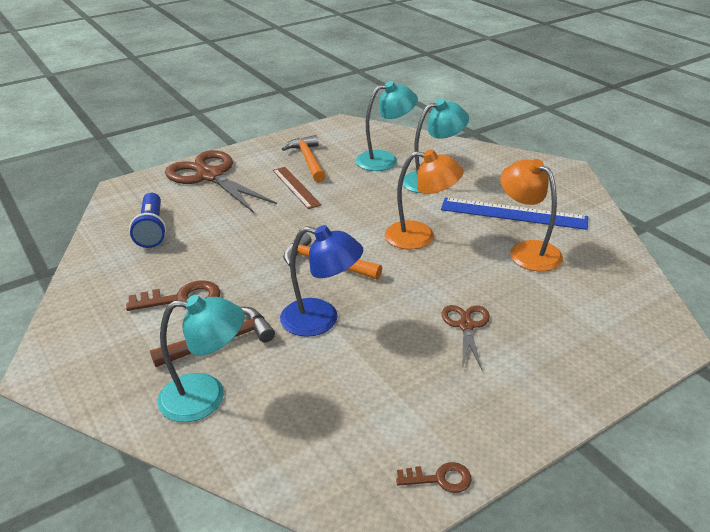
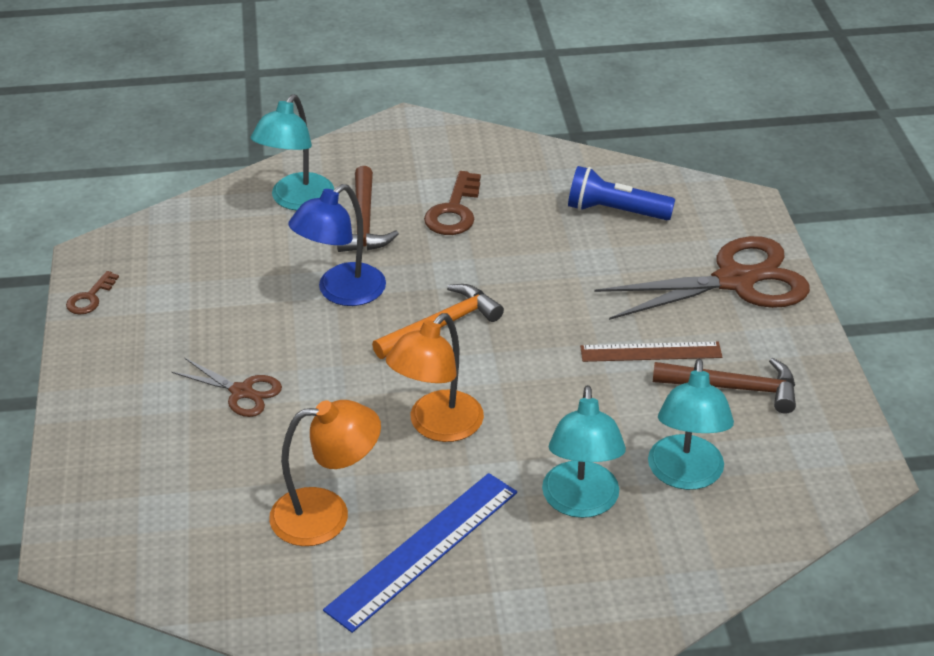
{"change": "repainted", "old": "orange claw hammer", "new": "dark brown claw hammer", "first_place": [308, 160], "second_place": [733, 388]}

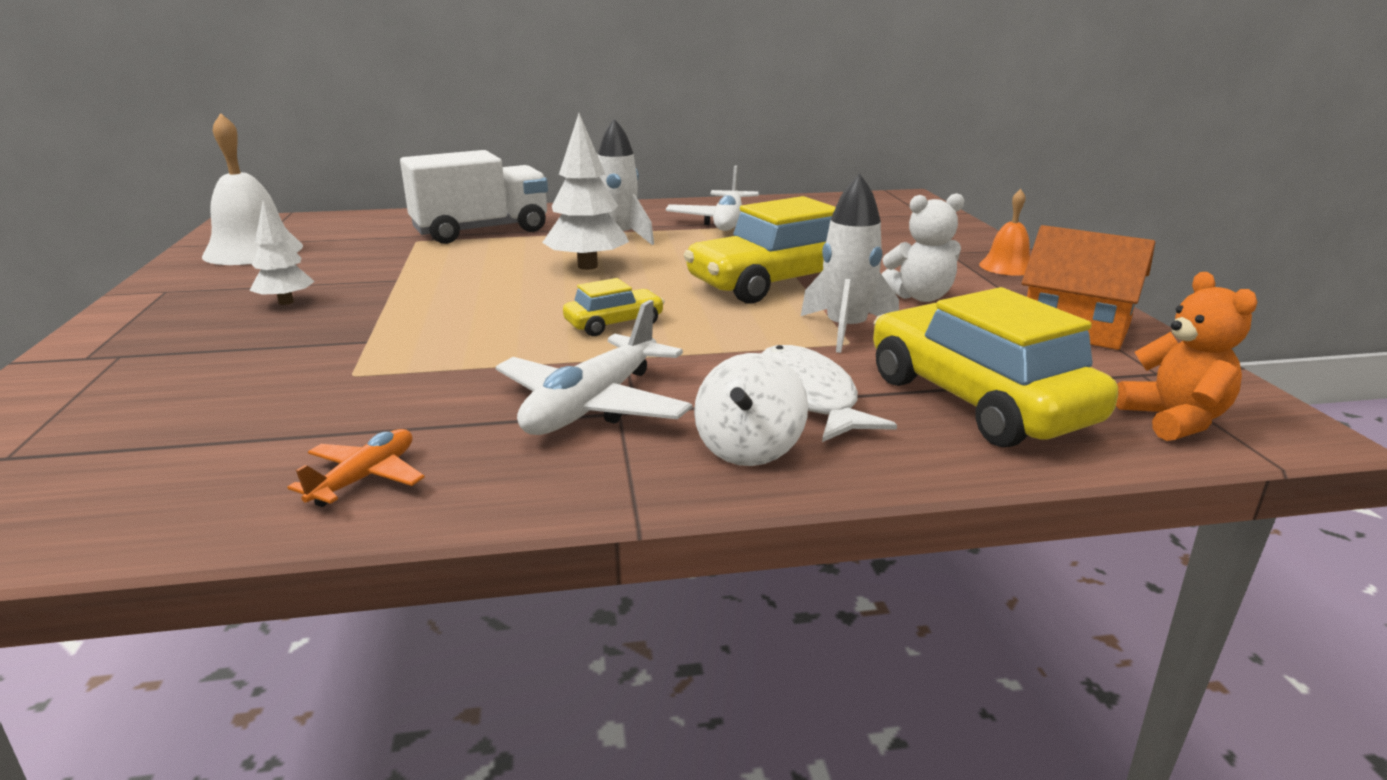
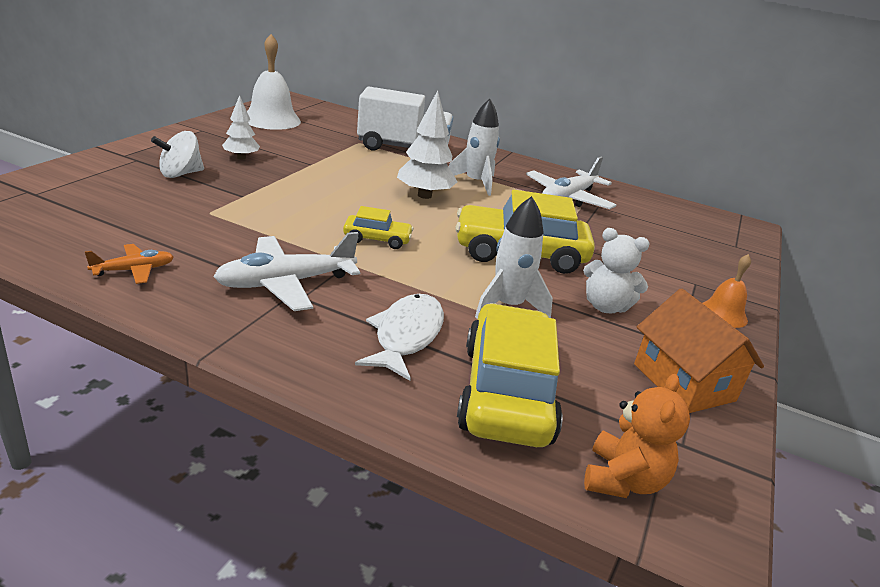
{"change": "shifted", "old": "white spinning top", "first_place": [749, 449], "second_place": [180, 174]}

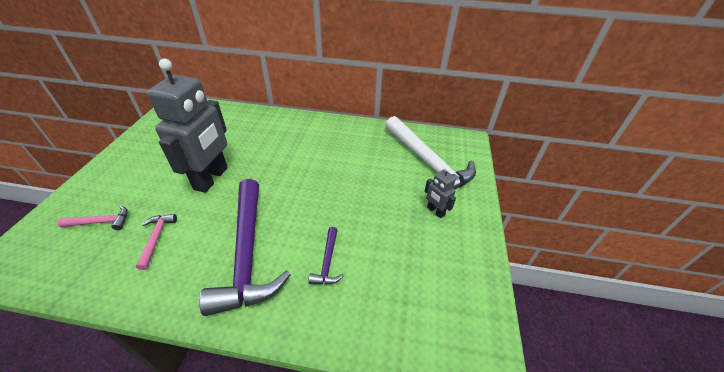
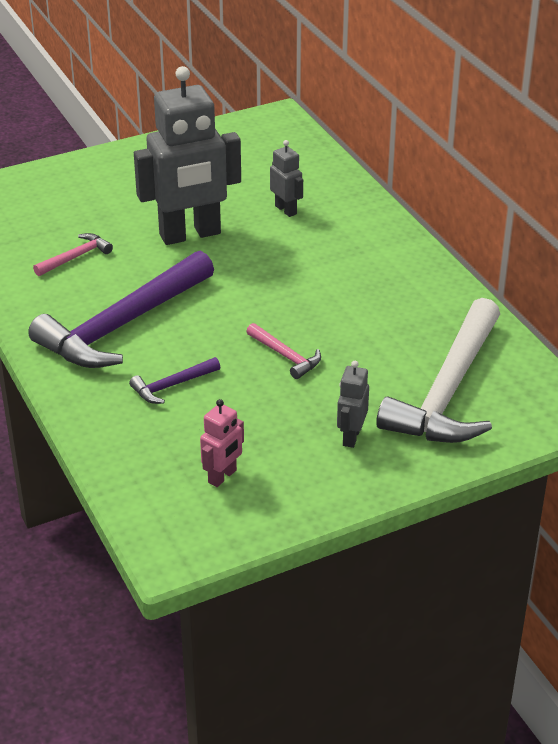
{"change": "new", "new": "rose-pink toy robot", "second_place": [222, 476]}
{"change": "shifted", "old": "rose-pink claw hammer", "first_place": [101, 222], "second_place": [285, 356]}
{"change": "new", "new": "gray toy robot", "second_place": [286, 210]}

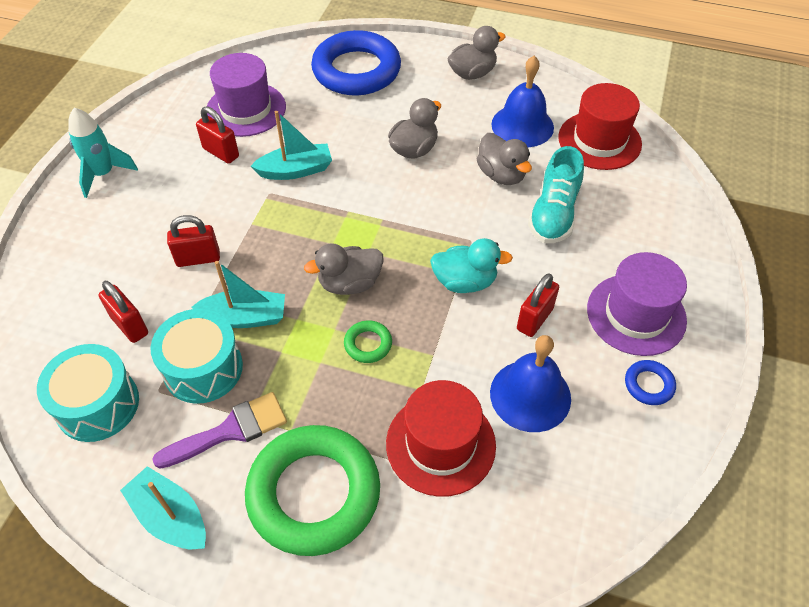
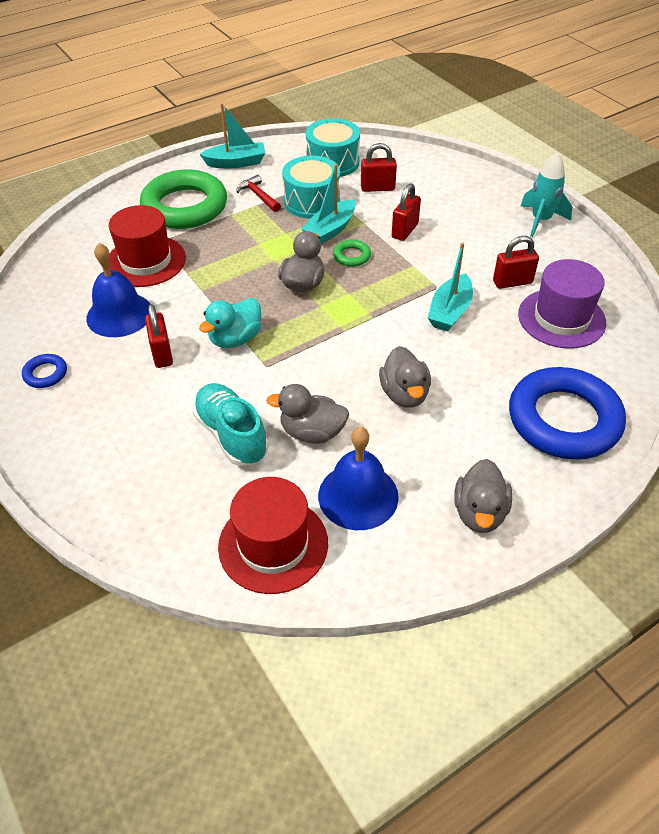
{"change": "swapped", "old": "purple paint brush", "new": "crimson claw hammer", "first_place": [230, 430], "second_place": [258, 196]}
{"change": "shifted", "old": "leaf-green torus", "first_place": [368, 344], "second_place": [351, 256]}
{"change": "gone", "old": "purple tall hat", "first_place": [636, 314]}

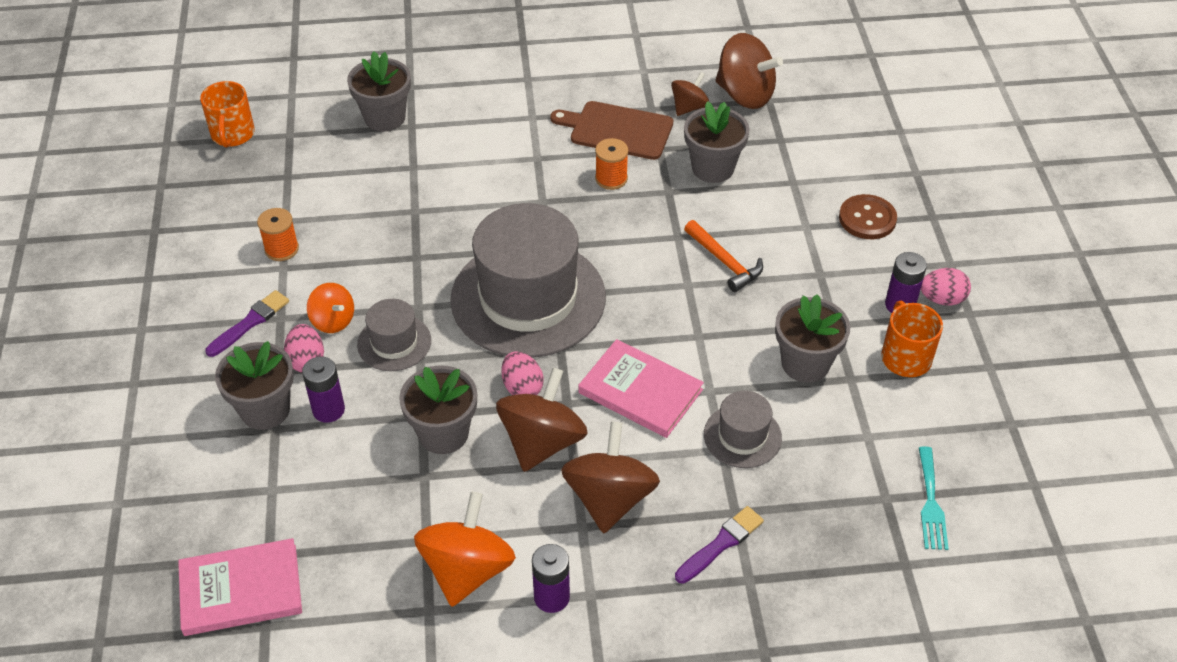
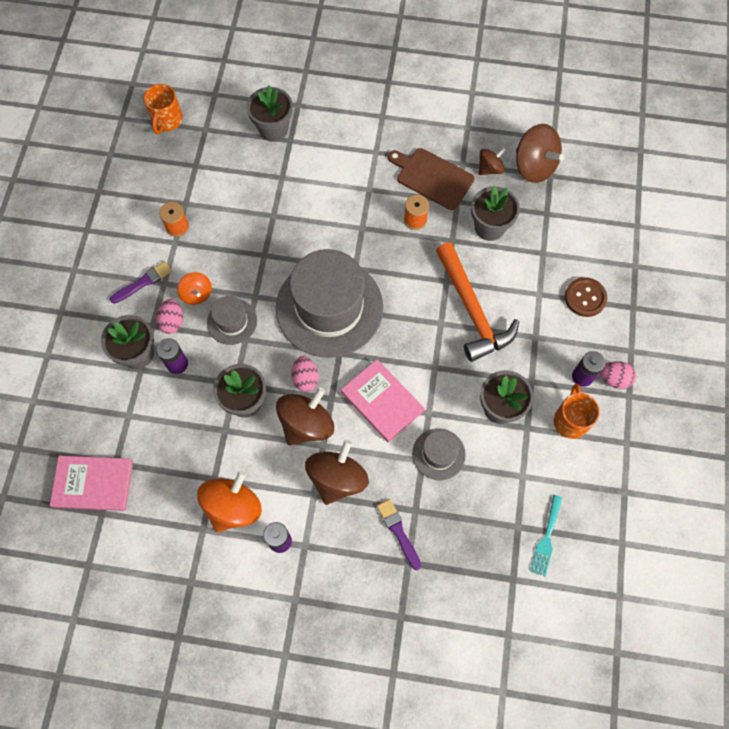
{"change": "rotated", "old": "purple paint brush", "first_place": [721, 544], "second_place": [398, 531], "degrees": -90}
{"change": "scaled", "old": "orange claw hammer", "first_place": [724, 262], "second_place": [472, 310], "factor": 1.81}

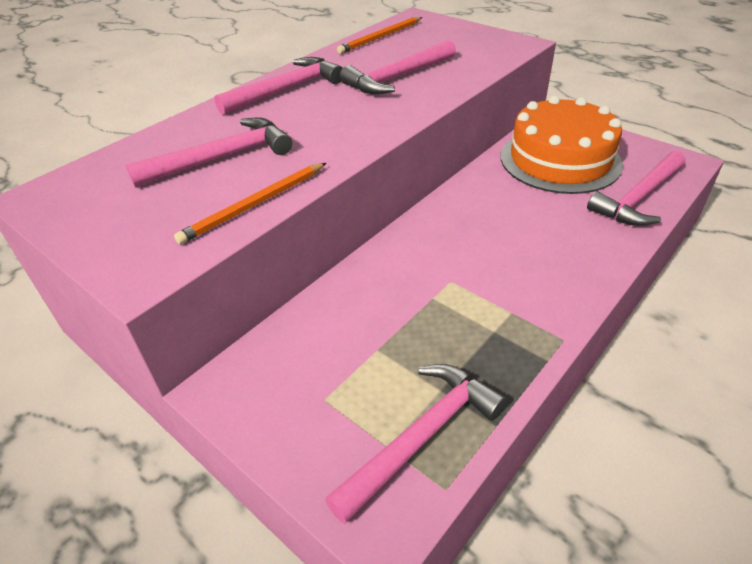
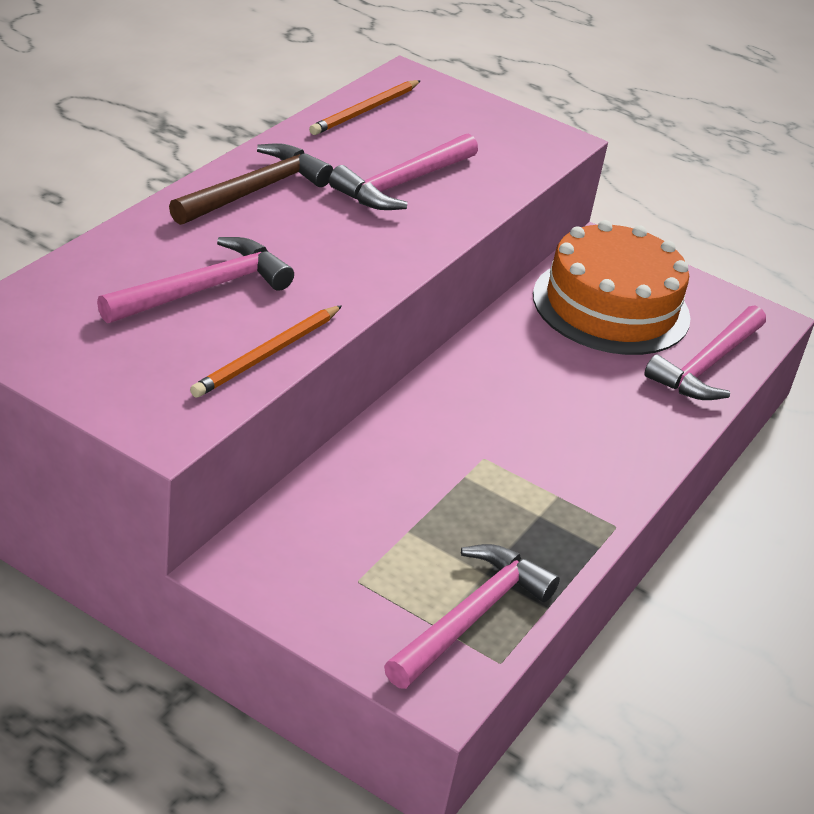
{"change": "repainted", "old": "rose-pink claw hammer", "new": "dark brown claw hammer", "first_place": [286, 90], "second_place": [255, 191]}

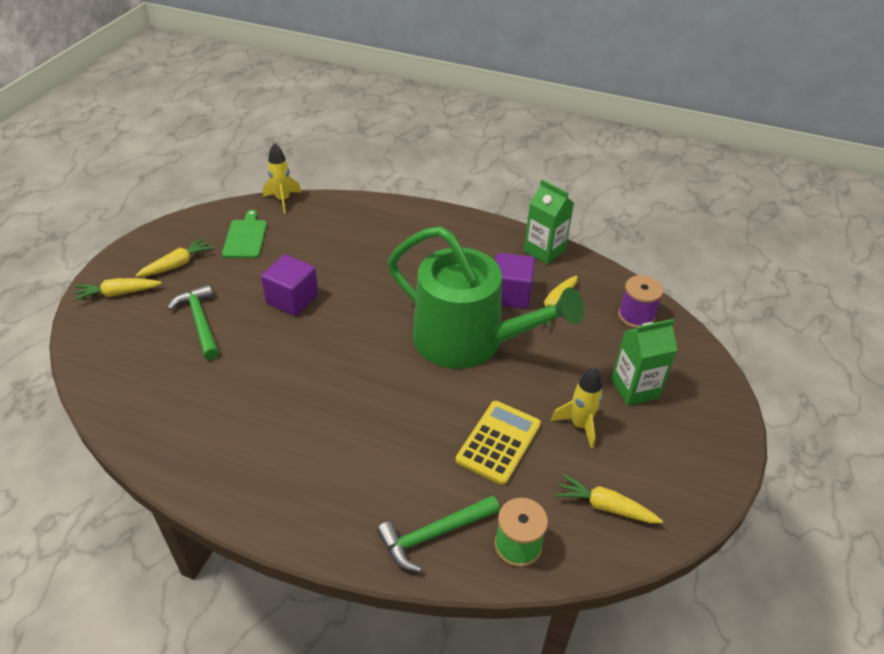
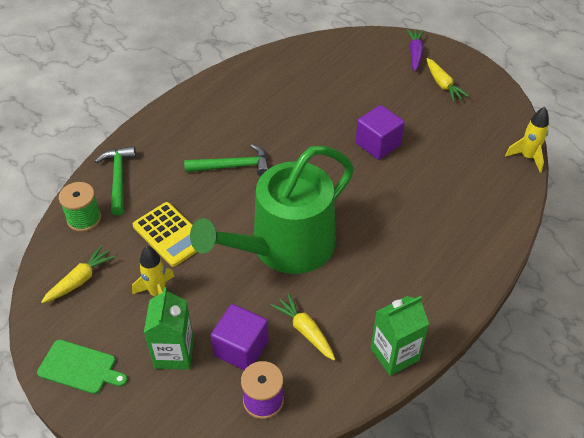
{"change": "shifted", "old": "leaf-green cutting board", "first_place": [245, 237], "second_place": [80, 367]}
{"change": "shifted", "old": "leaf-green claw hammer", "first_place": [200, 322], "second_place": [233, 166]}
{"change": "shifted", "old": "purple cube", "first_place": [510, 294], "second_place": [241, 348]}
{"change": "repainted", "old": "bright yellow root vegetable", "new": "purple root vegetable", "first_place": [118, 293], "second_place": [415, 54]}

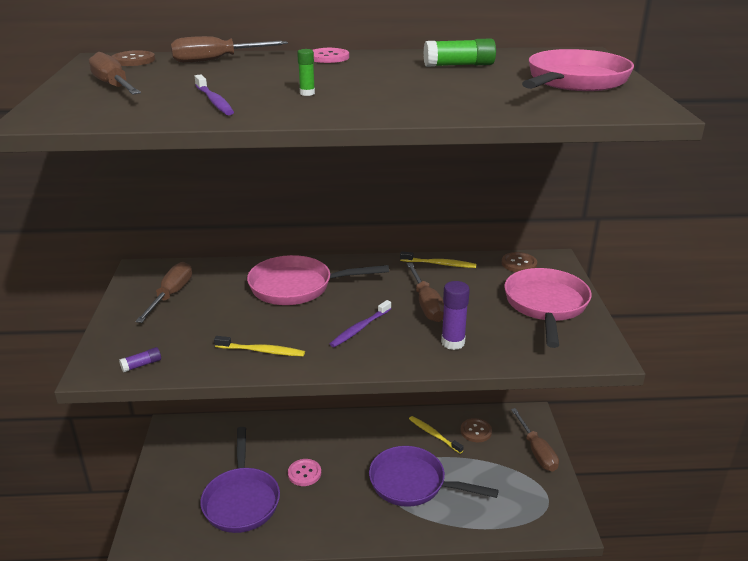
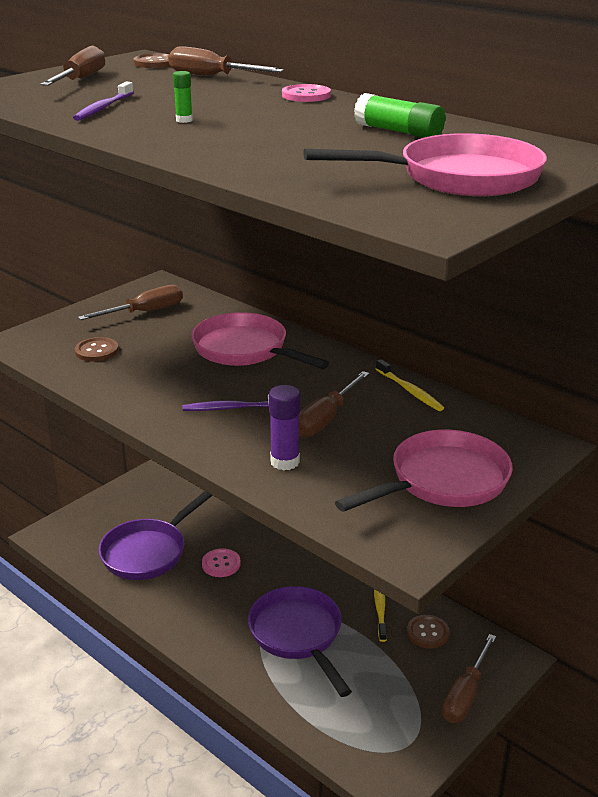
{"change": "shifted", "old": "dark brown shirt button", "first_place": [519, 264], "second_place": [97, 351]}
{"change": "gone", "old": "purple glue", "first_place": [141, 365]}
{"change": "gone", "old": "bright yellow toothbrush", "first_place": [261, 351]}

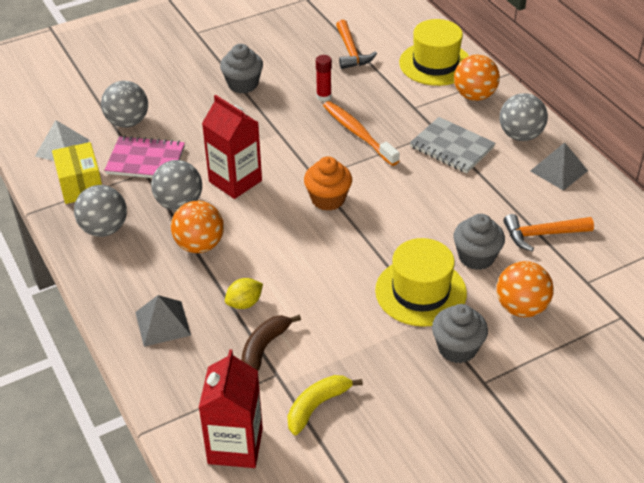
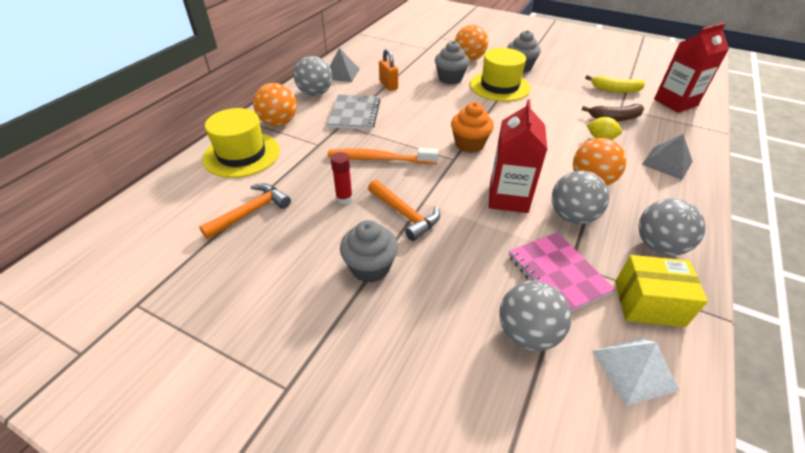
{"change": "rotated", "old": "orange toothbrush", "first_place": [358, 133], "second_place": [379, 159], "degrees": 75}
{"change": "shifted", "old": "orange claw hammer", "first_place": [542, 234], "second_place": [405, 215]}
{"change": "new", "new": "orange lock", "second_place": [388, 85]}
{"change": "rotated", "old": "bright yellow package", "first_place": [80, 185], "second_place": [648, 303], "degrees": 60}

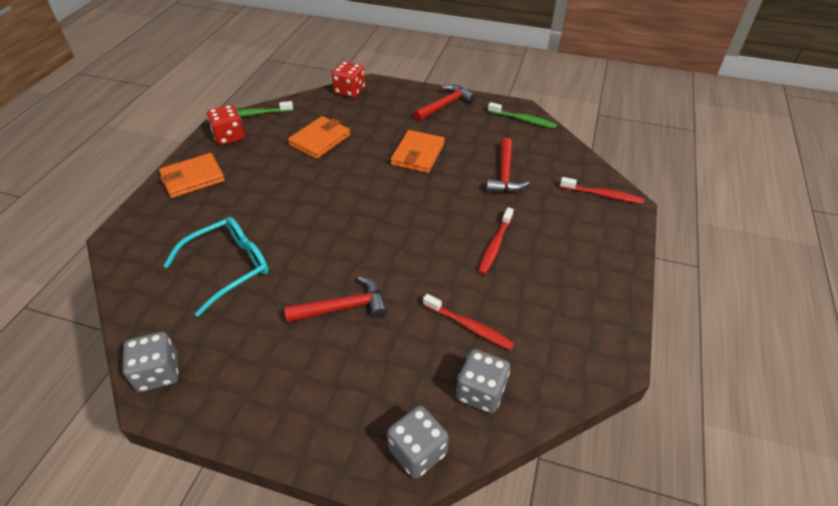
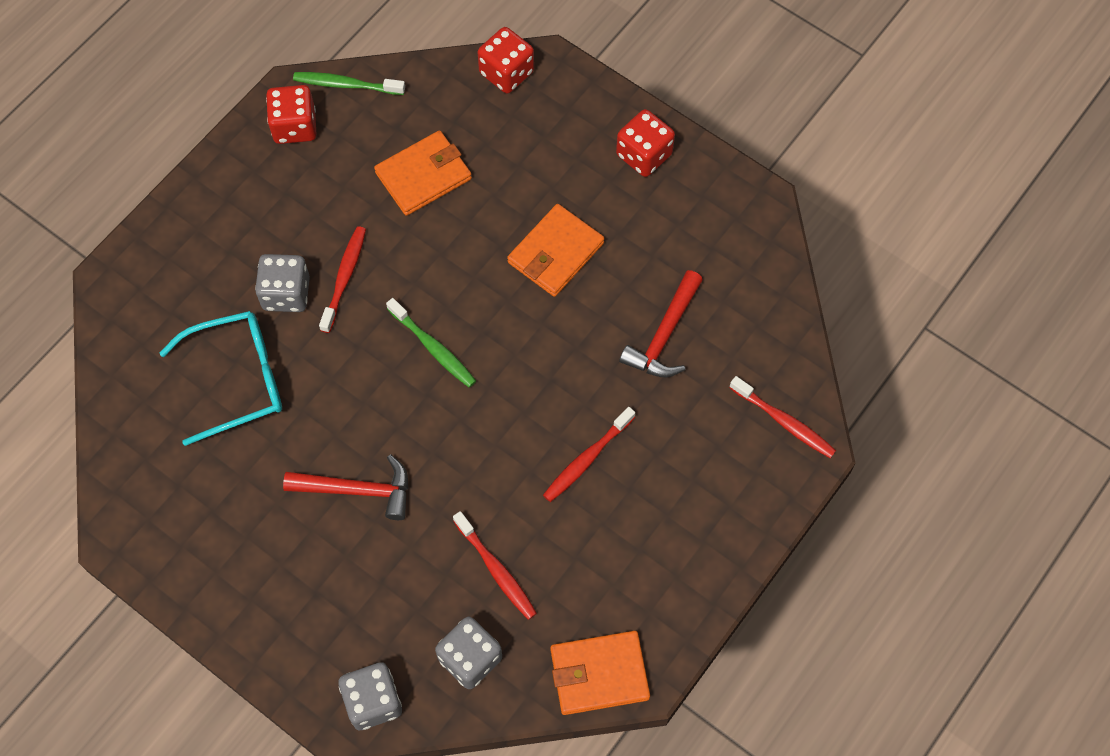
{"change": "shifted", "old": "gray die", "first_place": [158, 373], "second_place": [286, 293]}
{"change": "new", "new": "crimson toothbrush", "second_place": [344, 278]}
{"change": "shifted", "old": "leaf-green toothbrush", "first_place": [523, 120], "second_place": [433, 347]}
{"change": "shifted", "old": "orange card wallet", "first_place": [193, 178], "second_place": [599, 674]}
{"change": "swapped", "old": "crimson claw hammer", "new": "crimson die", "first_place": [445, 105], "second_place": [644, 155]}

